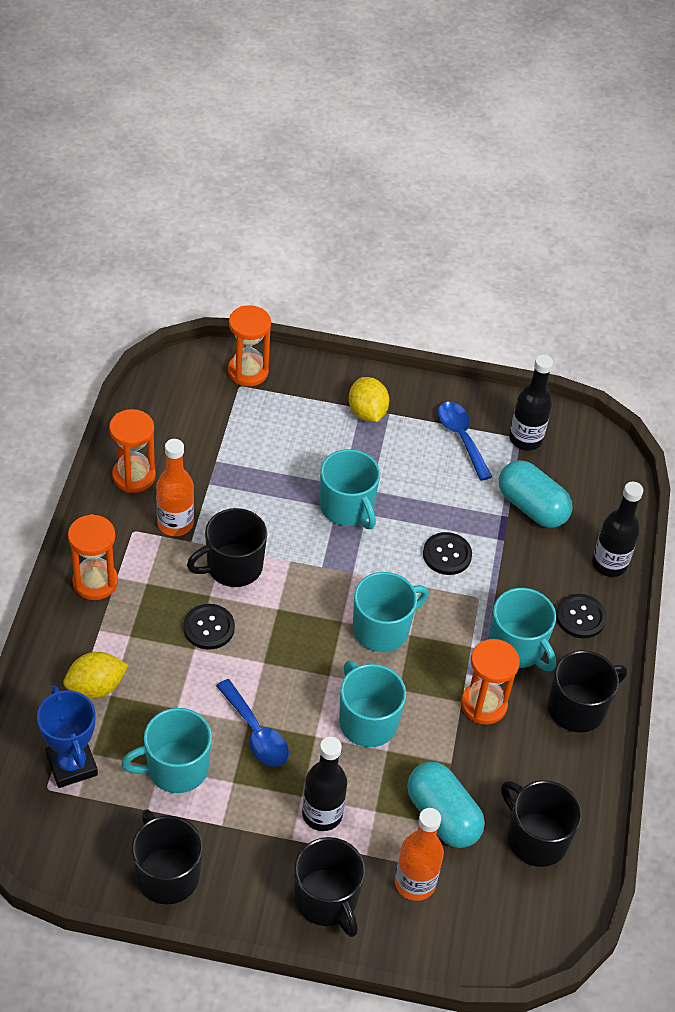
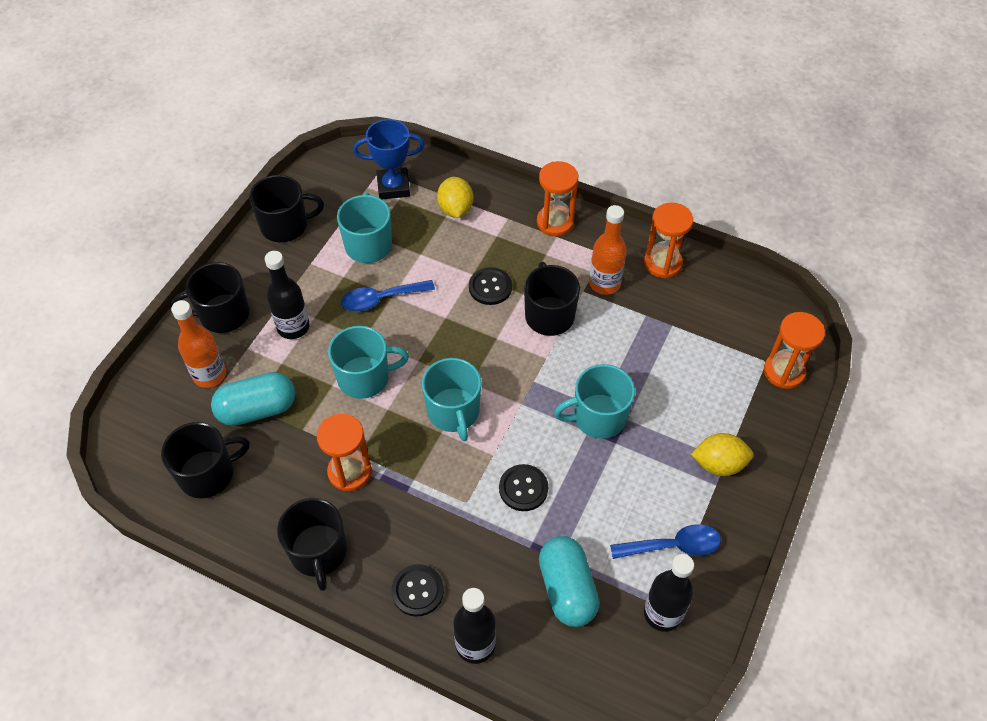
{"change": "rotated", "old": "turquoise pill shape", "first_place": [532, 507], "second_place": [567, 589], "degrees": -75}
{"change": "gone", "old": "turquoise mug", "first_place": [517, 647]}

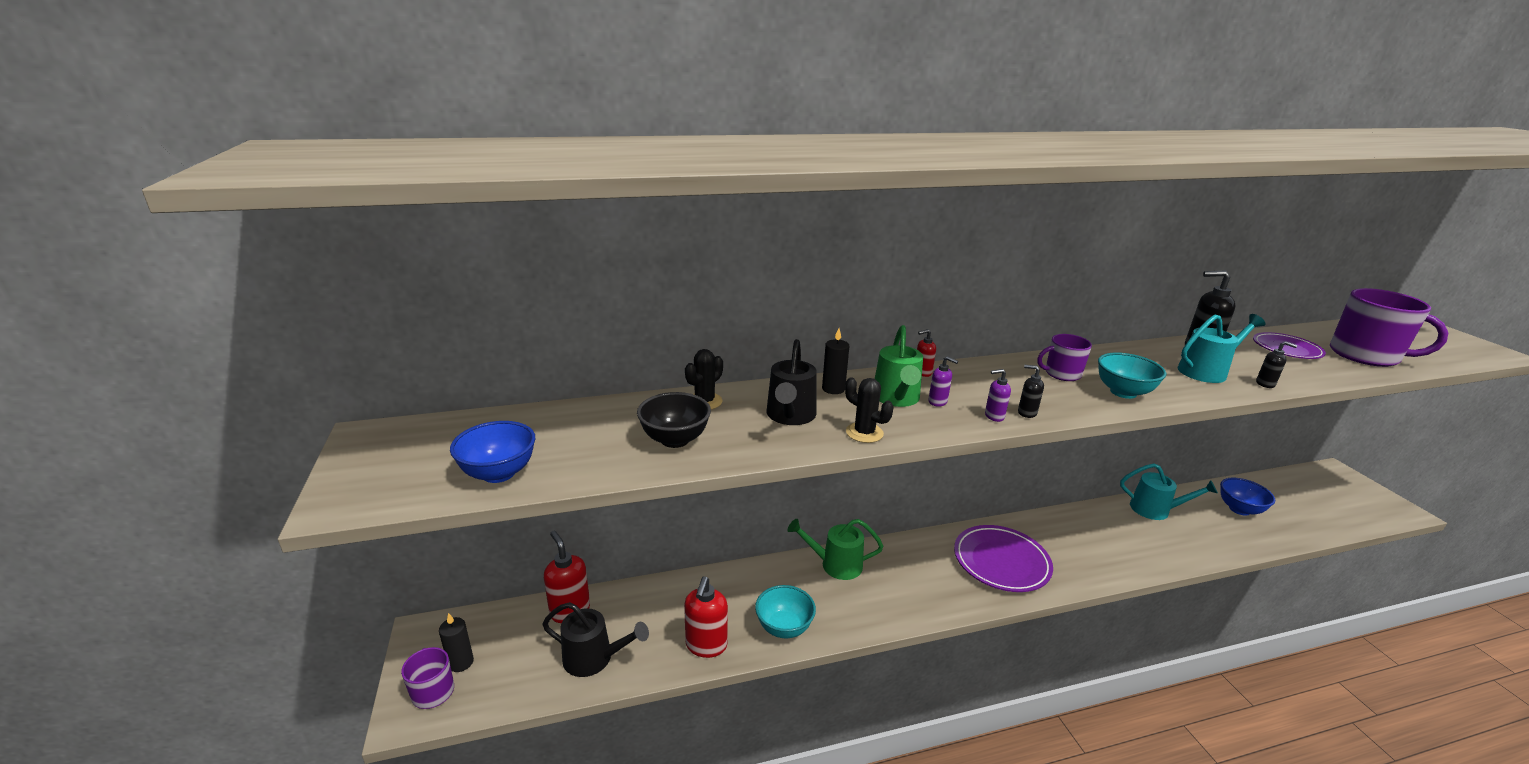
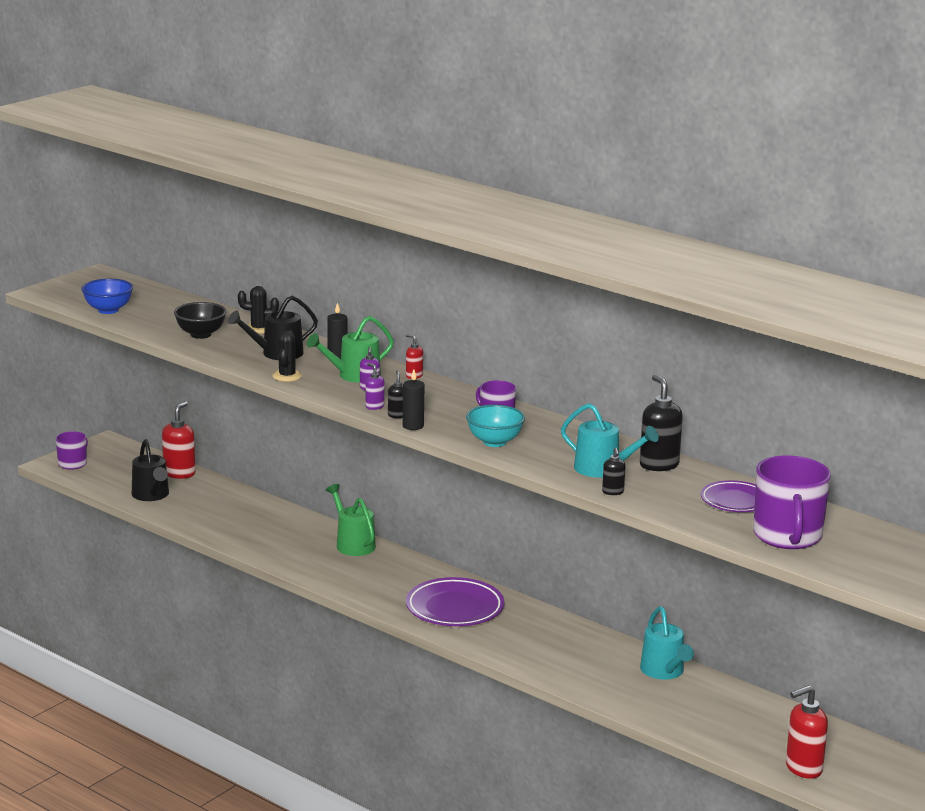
{"change": "shifted", "old": "jet-black pillar candle", "first_place": [461, 662], "second_place": [413, 426]}
{"change": "shifted", "old": "crimson soap dispenser", "first_place": [706, 646], "second_place": [803, 768]}
{"change": "gone", "old": "turquoise deep dish", "first_place": [784, 628]}
{"change": "gone", "old": "royal blue deep dish", "first_place": [1239, 509]}

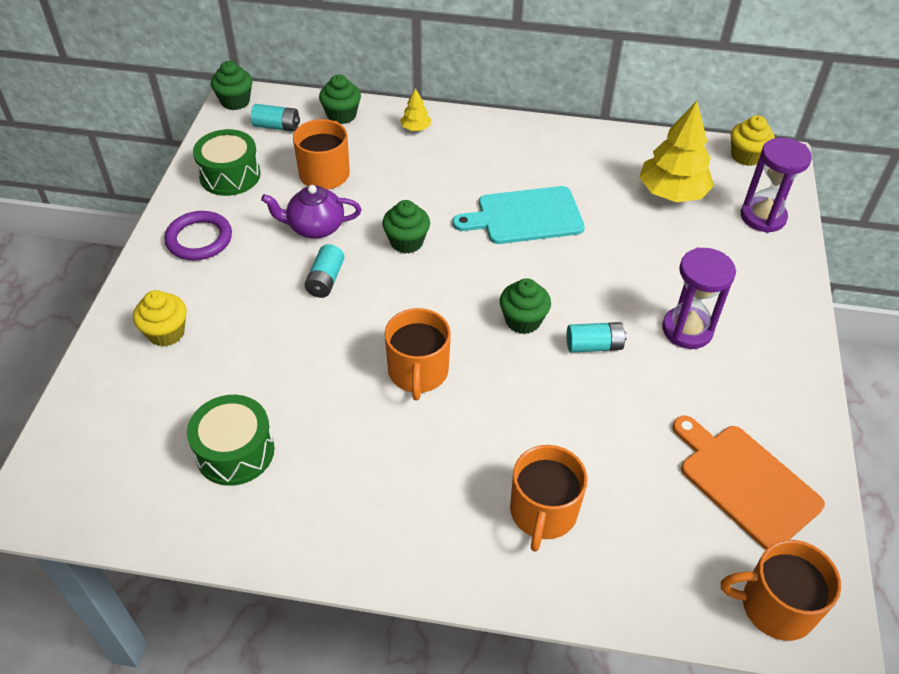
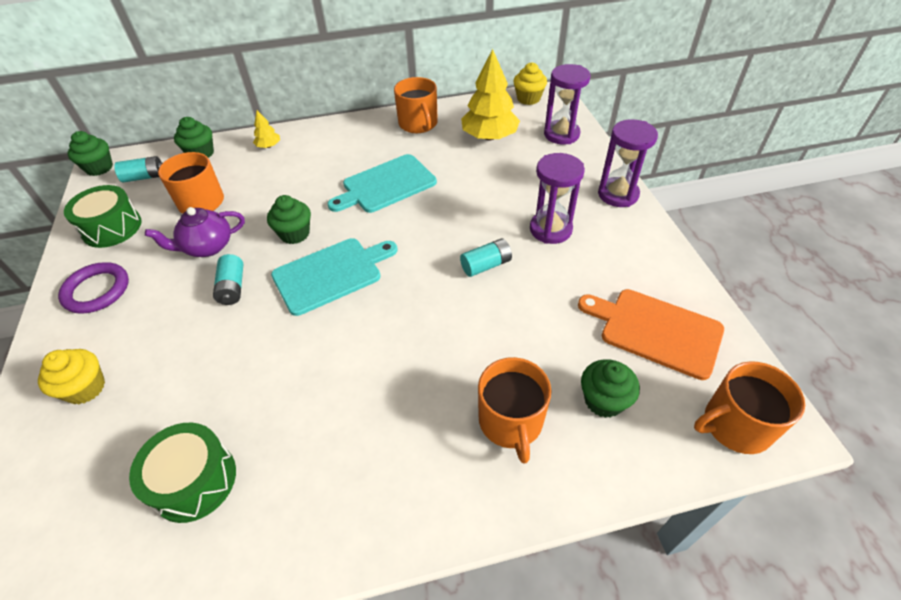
{"change": "new", "new": "turquoise cutting board", "second_place": [331, 274]}
{"change": "shifted", "old": "orange mug", "first_place": [418, 372], "second_place": [418, 124]}
{"change": "shifted", "old": "leaf-green fairy cake", "first_place": [523, 320], "second_place": [603, 400]}
{"change": "new", "new": "purple hourglass", "second_place": [618, 194]}

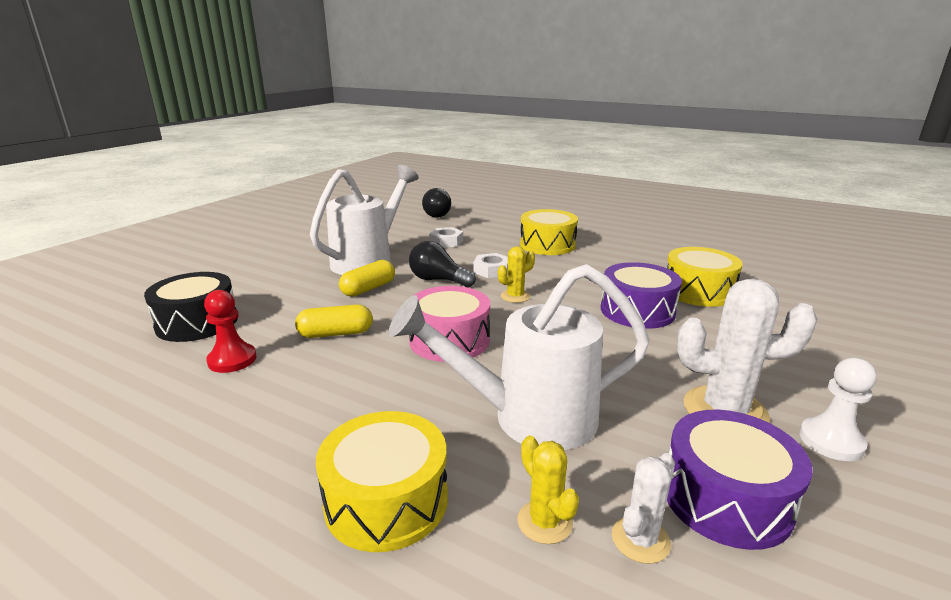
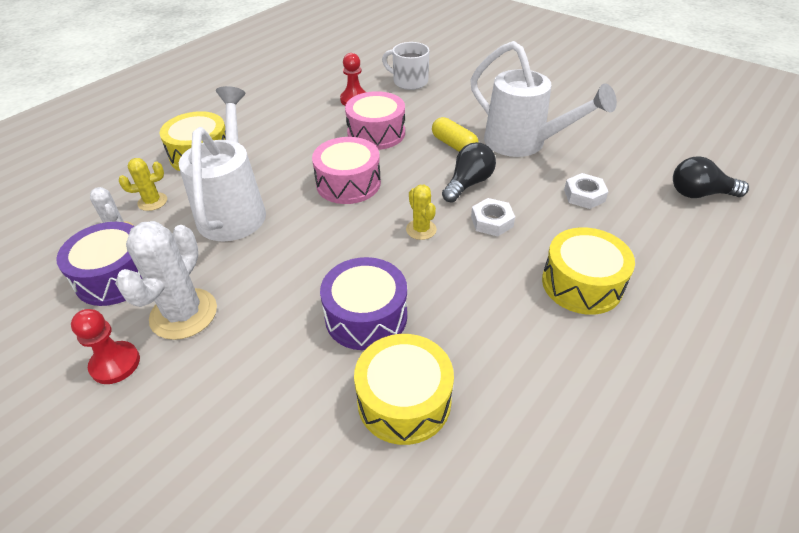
{"change": "repainted", "old": "white pawn", "new": "crimson pawn", "first_place": [831, 441], "second_place": [115, 364]}
{"change": "swapped", "old": "bright yellow pill shape", "new": "rose-pink toy drum", "first_place": [336, 333], "second_place": [376, 133]}
{"change": "swapped", "old": "jet-black toy drum", "new": "white mug", "first_place": [197, 322], "second_place": [409, 82]}

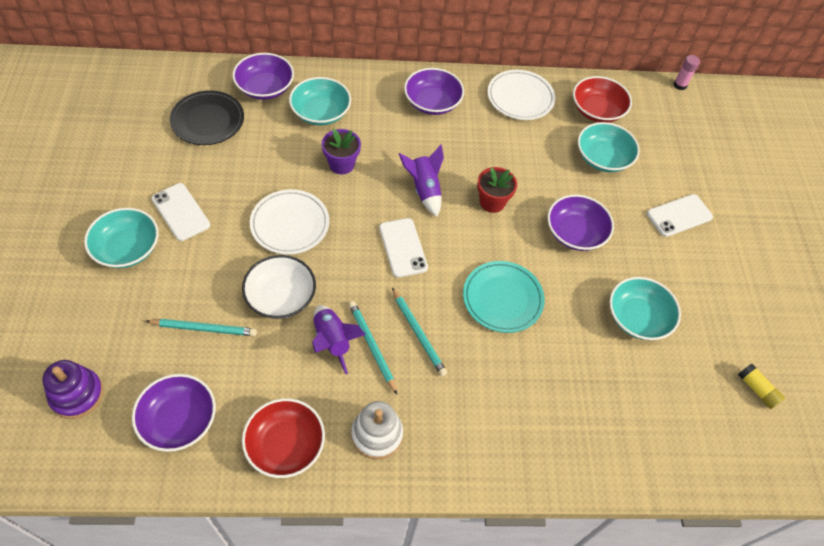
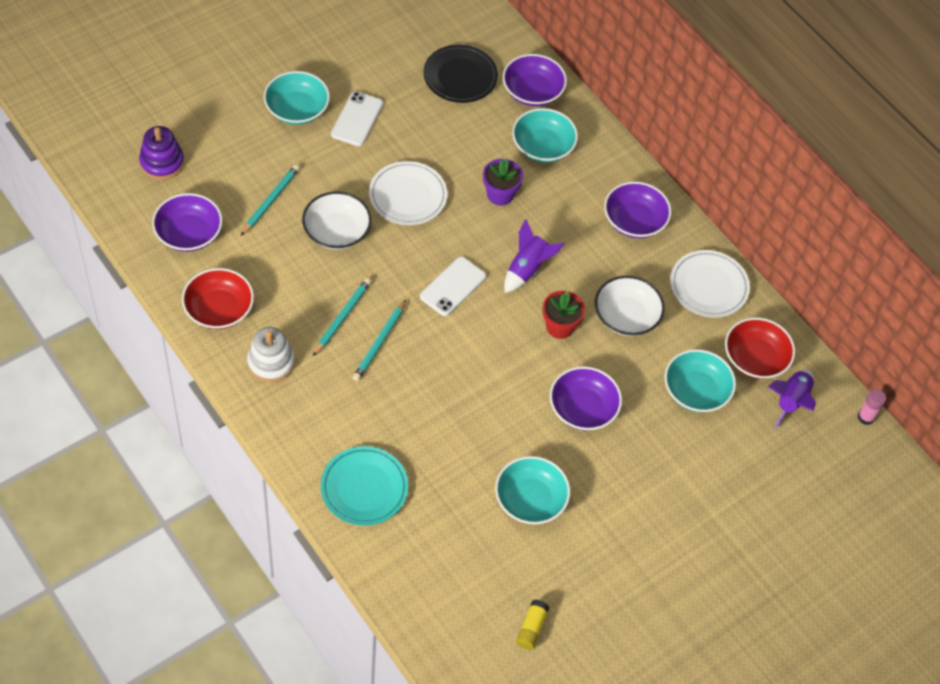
{"change": "rotated", "old": "turquoise pencil", "first_place": [204, 328], "second_place": [270, 201], "degrees": -120}
{"change": "shifted", "old": "turquoise flat dish", "first_place": [502, 299], "second_place": [364, 488]}
{"change": "new", "new": "white deep dish", "second_place": [626, 316]}
{"change": "shifted", "old": "purple toy rocket", "first_place": [332, 341], "second_place": [791, 401]}
{"change": "gone", "old": "white phone", "first_place": [679, 215]}

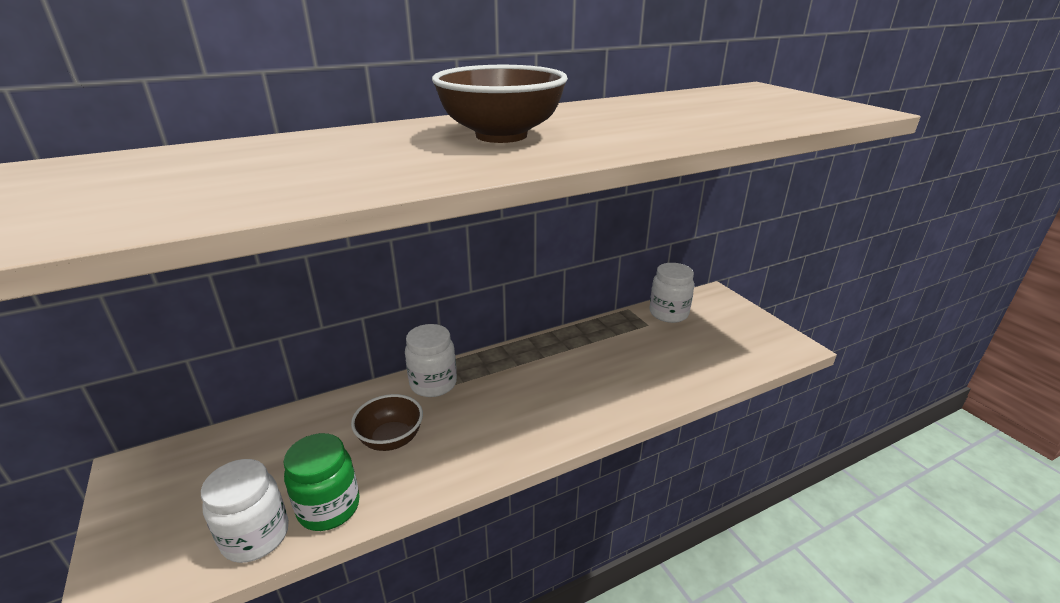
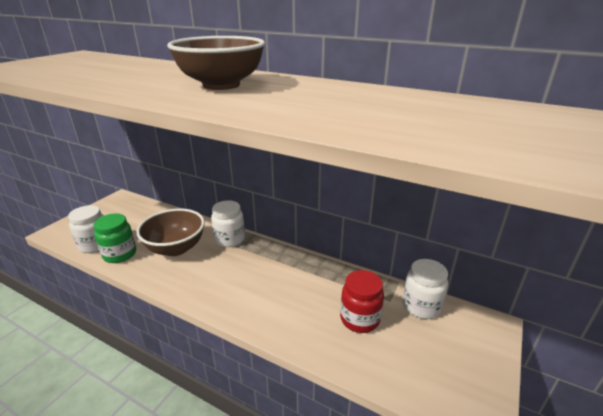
{"change": "scaled", "old": "dark brown deep dish", "first_place": [391, 439], "second_place": [176, 248], "factor": 1.57}
{"change": "new", "new": "crimson jam jar", "second_place": [359, 319]}

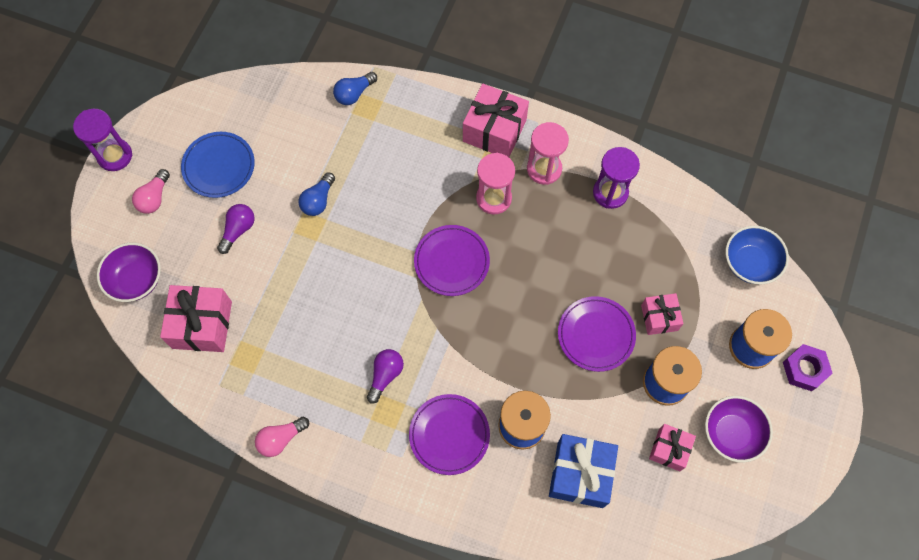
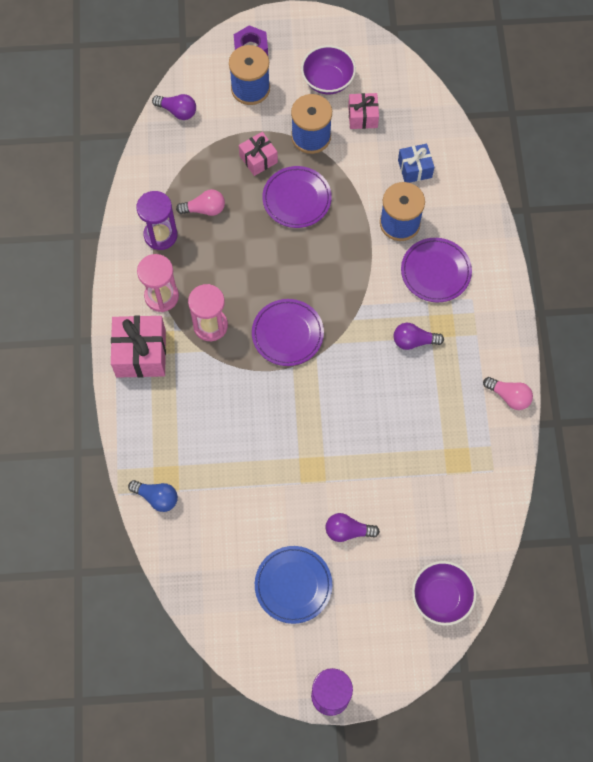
{"change": "swapped", "old": "royal blue deep dish", "new": "purple lightbulb", "first_place": [749, 263], "second_place": [177, 111]}
{"change": "shifted", "old": "rose-pink lightbulb", "first_place": [154, 198], "second_place": [204, 209]}
{"change": "scaled", "old": "royal blue present", "first_place": [580, 474], "second_place": [414, 169], "factor": 0.6}
{"change": "gone", "old": "rose-pink present", "first_place": [202, 325]}
{"change": "gone", "old": "royal blue lightbulb", "first_place": [318, 200]}

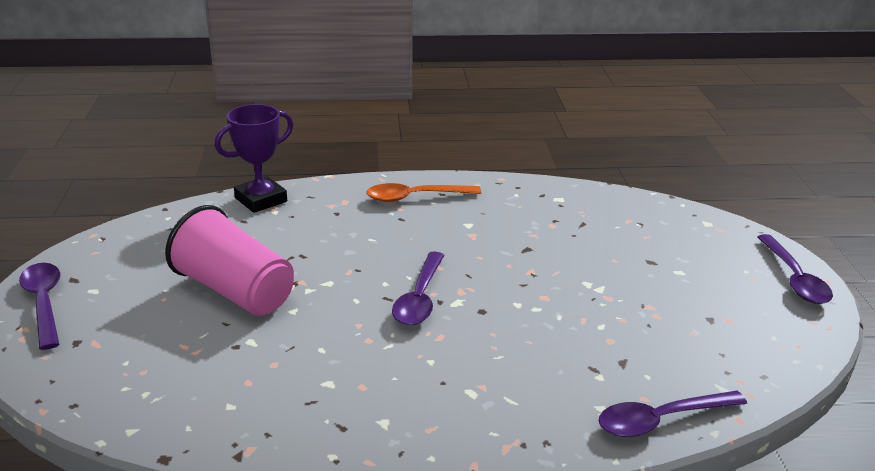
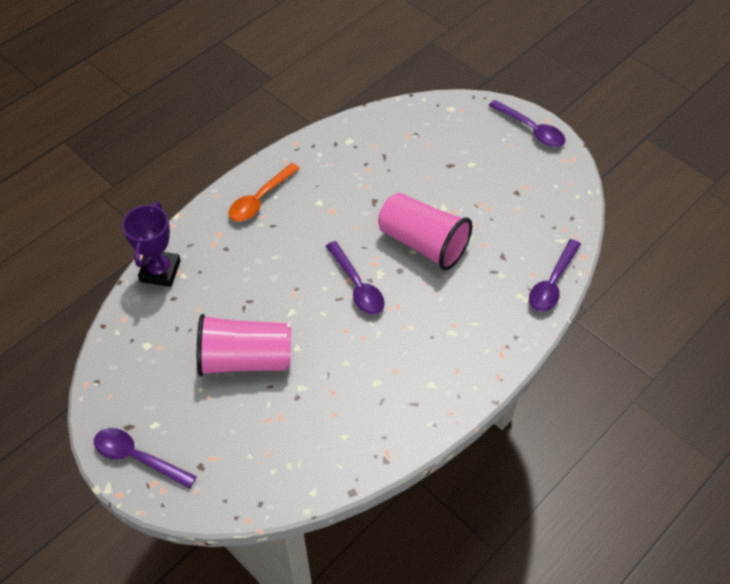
{"change": "new", "new": "rose-pink tumbler", "second_place": [423, 243]}

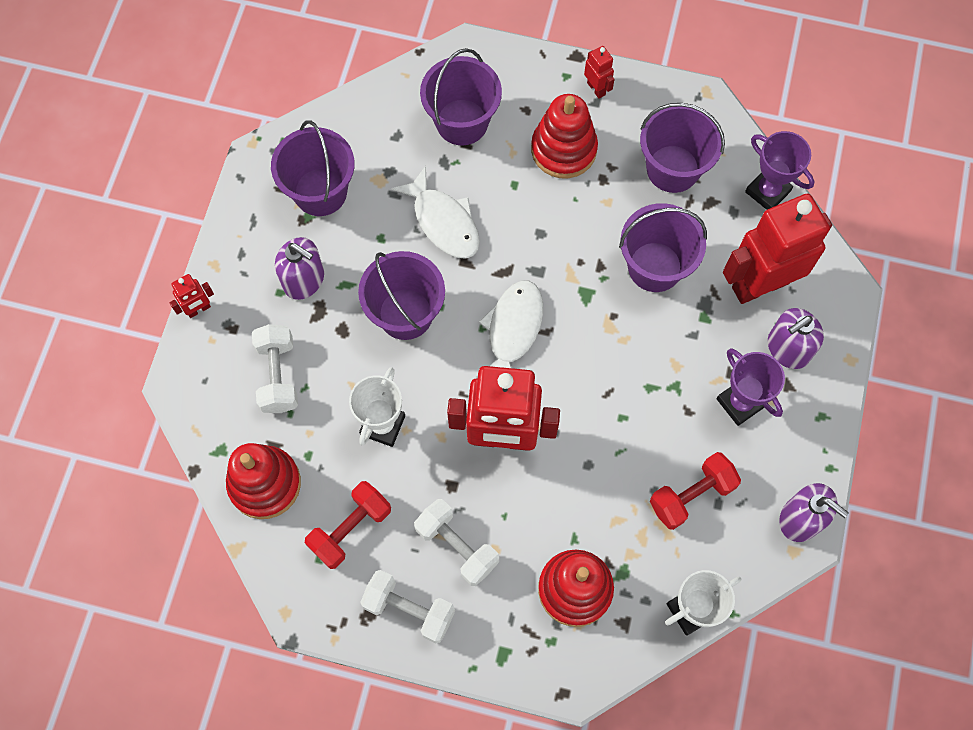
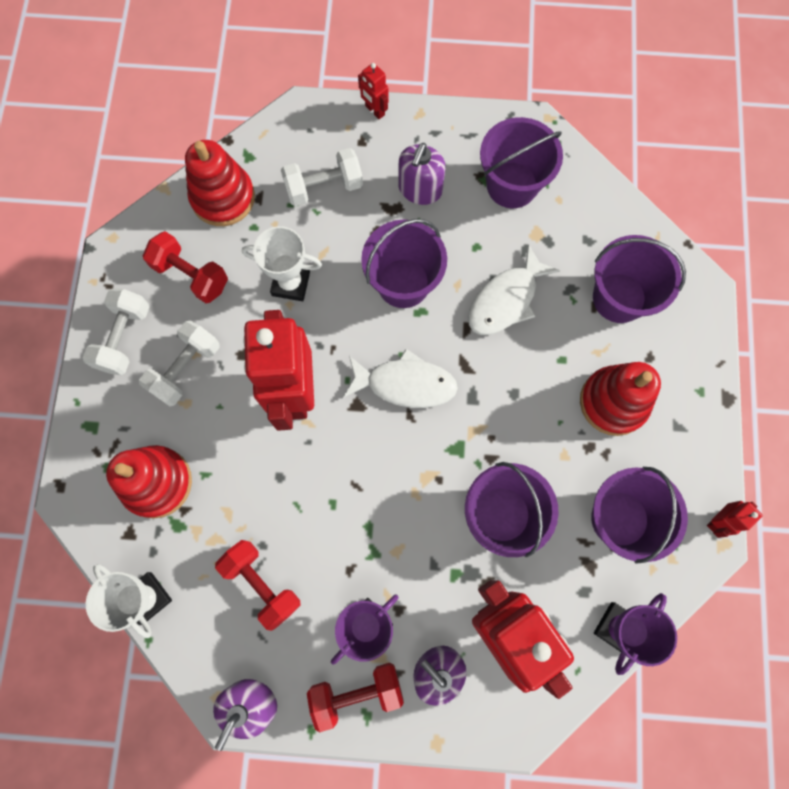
{"change": "new", "new": "crimson hand weight", "second_place": [356, 692]}
{"change": "shifted", "old": "crimson toy robot", "first_place": [596, 88], "second_place": [718, 521]}

